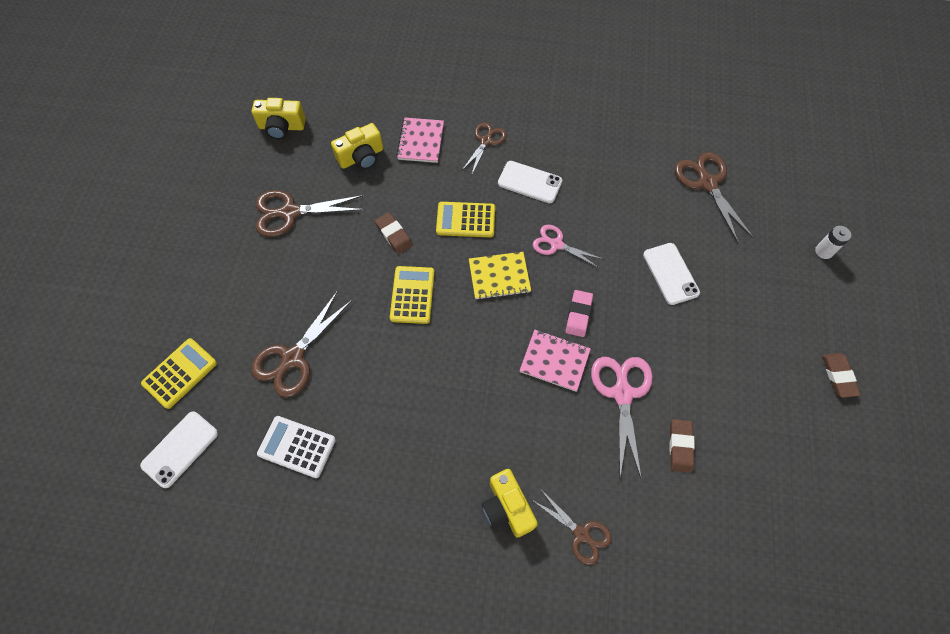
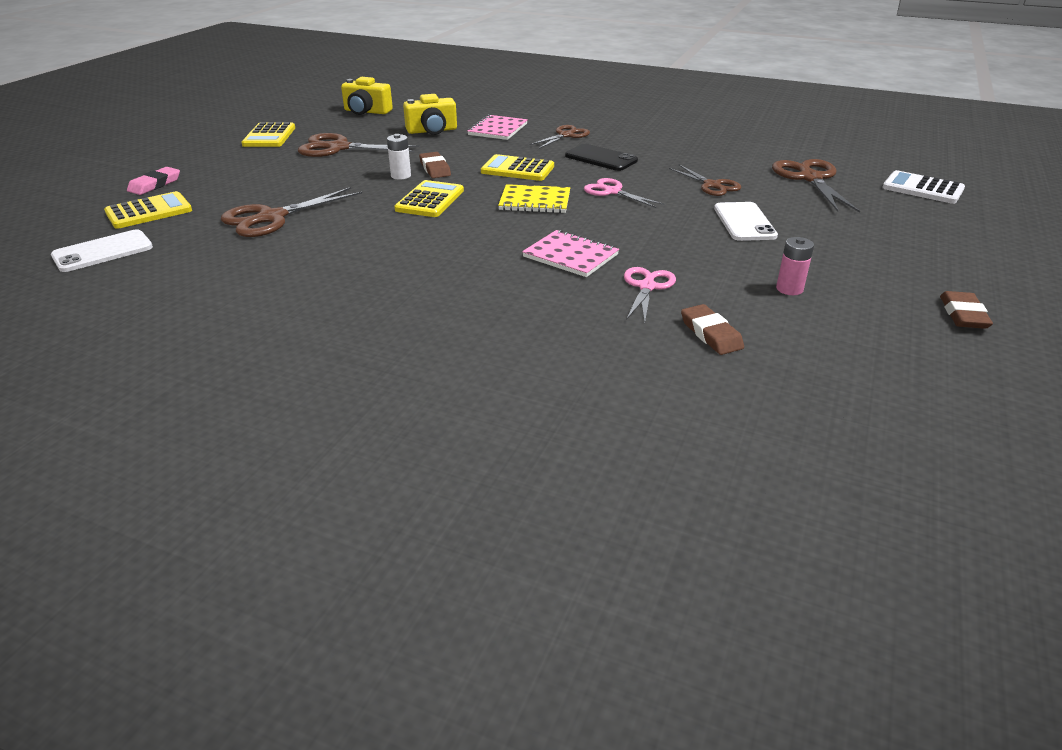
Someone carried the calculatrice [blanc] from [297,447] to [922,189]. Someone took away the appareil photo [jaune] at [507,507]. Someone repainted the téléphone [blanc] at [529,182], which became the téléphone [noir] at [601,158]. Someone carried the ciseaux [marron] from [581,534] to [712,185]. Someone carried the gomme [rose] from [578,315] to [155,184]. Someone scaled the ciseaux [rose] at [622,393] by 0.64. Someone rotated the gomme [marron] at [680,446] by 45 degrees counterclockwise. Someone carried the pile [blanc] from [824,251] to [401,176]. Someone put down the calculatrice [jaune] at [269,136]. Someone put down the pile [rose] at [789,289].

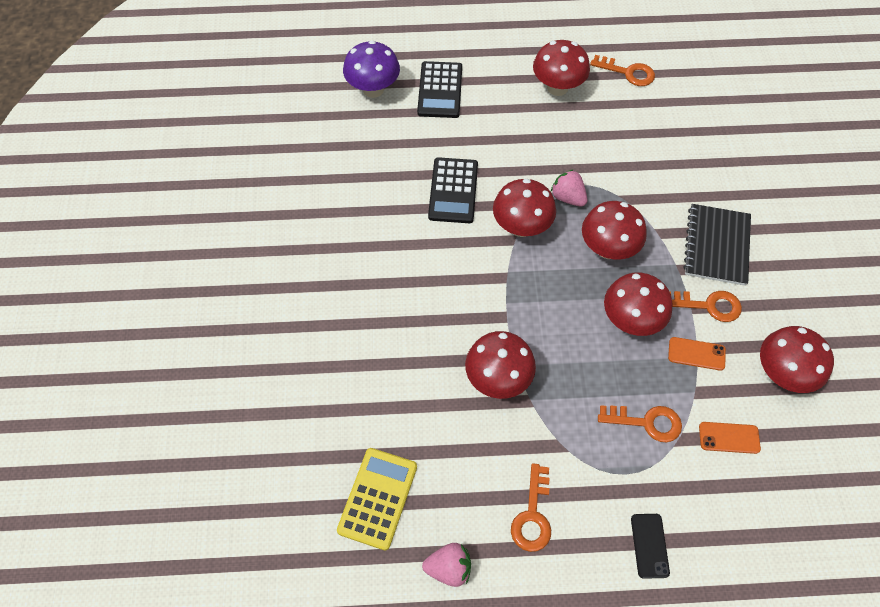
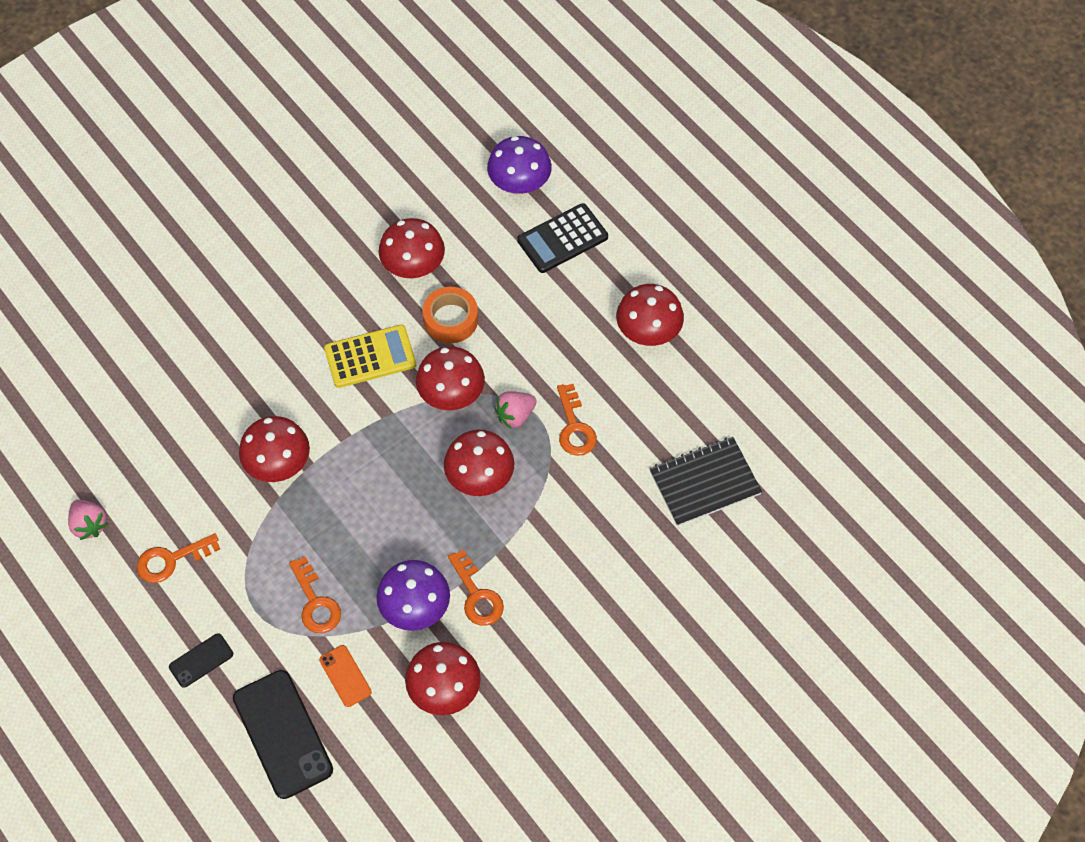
Someone carried the calculatrice [jaune] from [378,498] to [370,357]. Someone swapped the calculatrice [noir] at [453,191] for the ruban adhésif [orange] at [450,319]. Someone rotated the fraise [rose] at [568,197] by 135 degrees counterclockwise. Someone carried the clé [orange] from [628,72] to [574,427]. Someone carried the champignon [rouge] from [630,320] to [413,268]. Someone swapped the téléphone [orange] at [696,354] for the champignon [violet] at [415,609]. Someone carried the carnet [noir] from [716,246] to [704,483]. Someone put down the téléphone [noir] at [282,734].

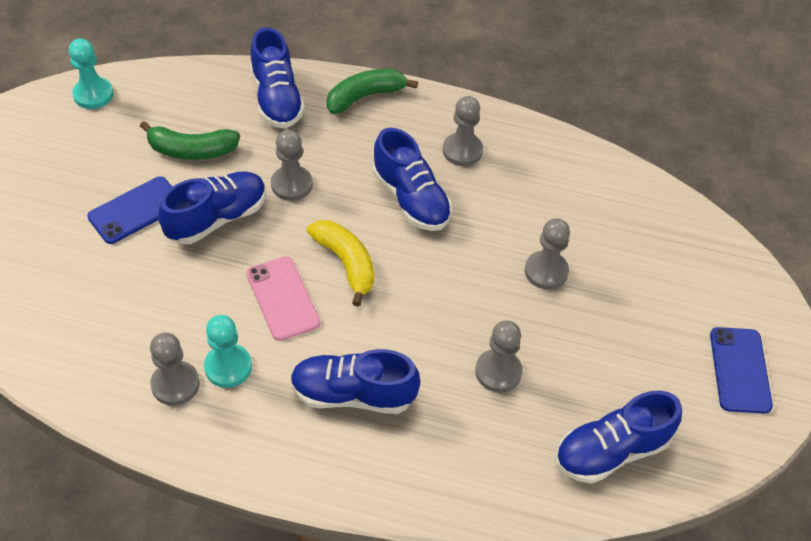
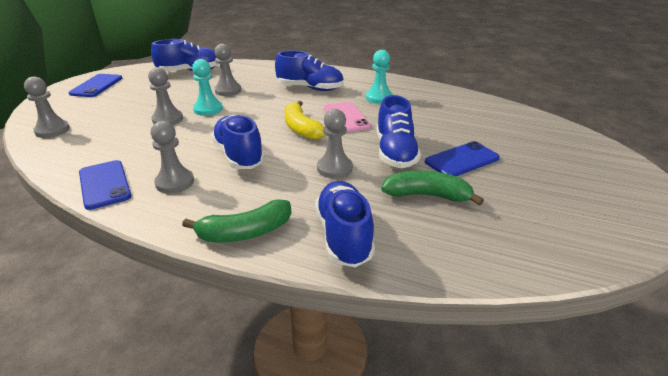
Someone carried the pion [turquoise] from [93,94] to [208,109]. Someone carried the pion [gris] from [175,384] to [52,130]. Someone rotated the chaussure [bleu] at [217,218] by 60 degrees counterclockwise. Someone put down the téléphone [bleu] at [104,184].

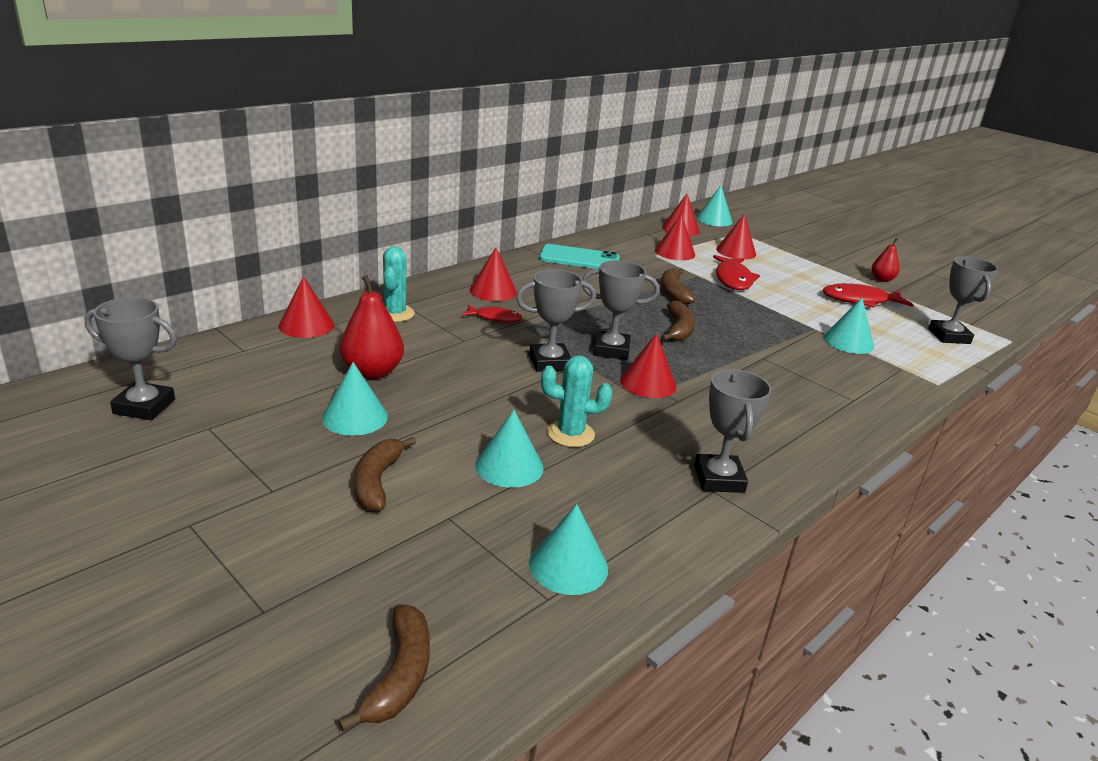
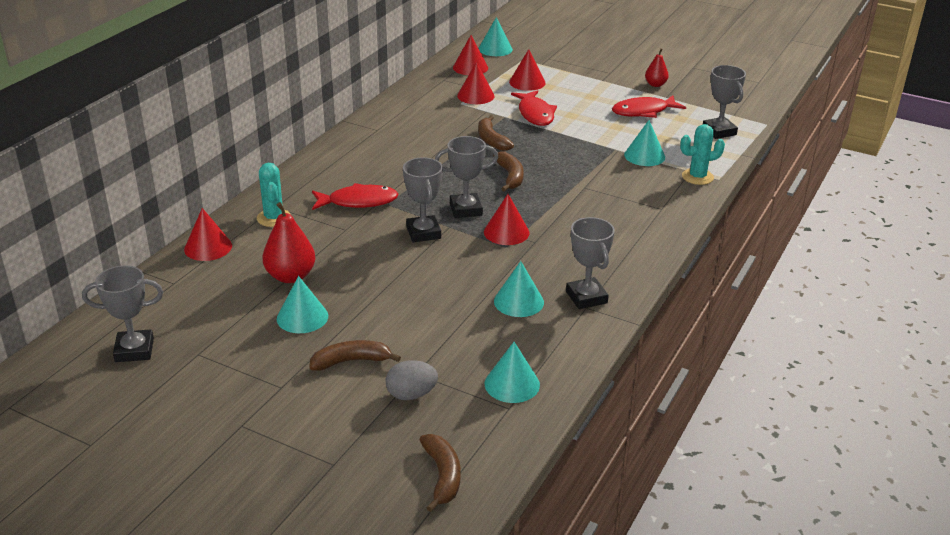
Someone rotated the banane [marron] at [377,481] by 90 degrees clockwise. Someone scaled the poisson [rouge] at [495,318] by 1.69. Someone took away the cône [rouge] at [493,291]. Someone carried the cône [turquoise] from [509,466] to [518,301]. Someone rotated the trophée [gris] at [549,362] by 75 degrees counterclockwise. Someone took away the téléphone [turquoise] at [579,259]. Someone carried the cactus [turquoise] from [570,434] to [697,177]. Someone put down the œuf [gris] at [411,395].

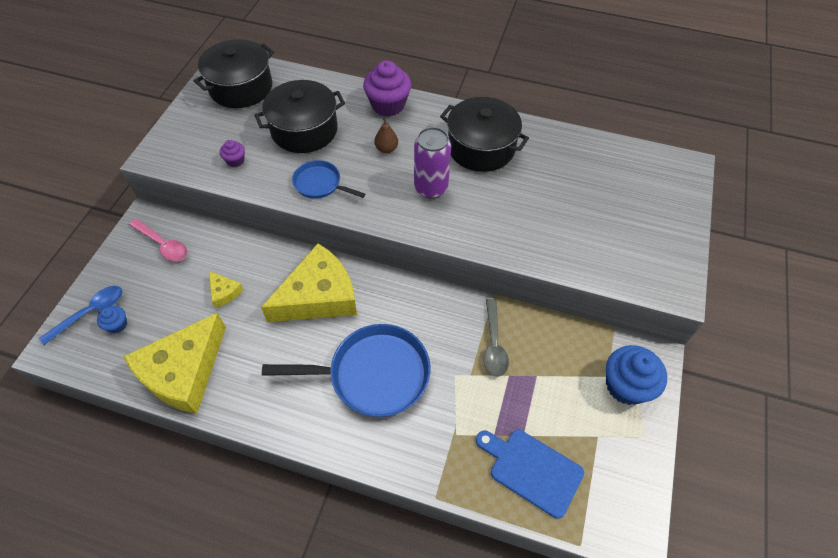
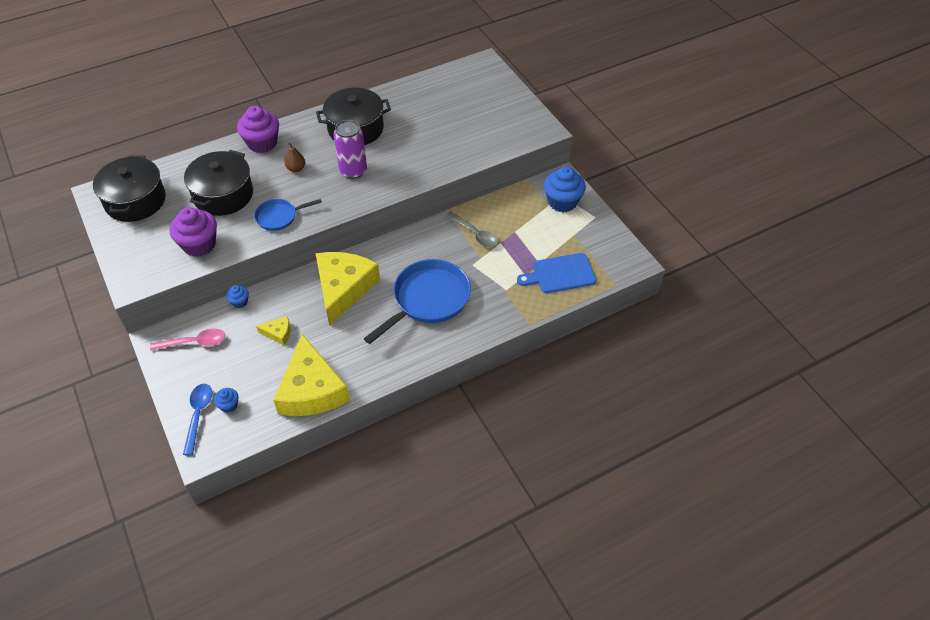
Someone scaled the muffin [violet] at [235,160] by 2.05. Someone put down the muffin [bleu] at [240,302].

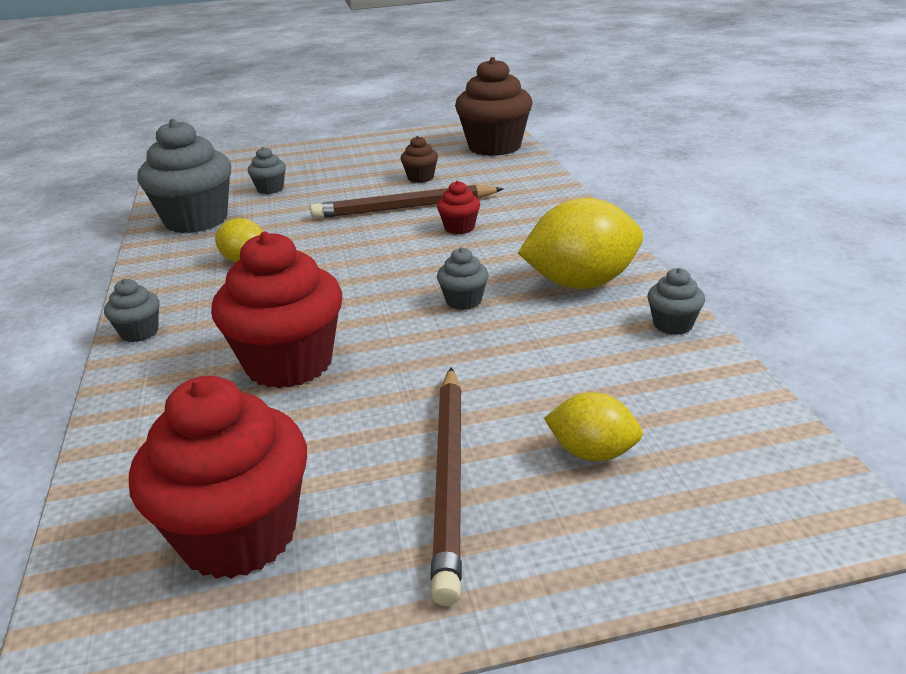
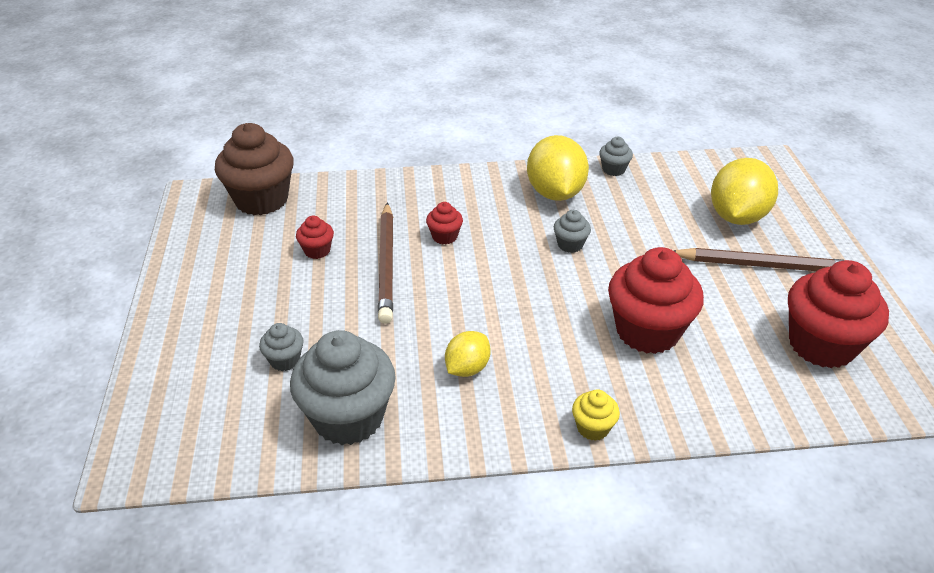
Someone repainted the muffin [gris] at [139,332], which became the muffin [jaune] at [593,428]. Someone repainted the muffin [marron] at [420,178], which became the muffin [rouge] at [317,250]. Someone scaled the citron [jaune] at [592,453] by 1.79.

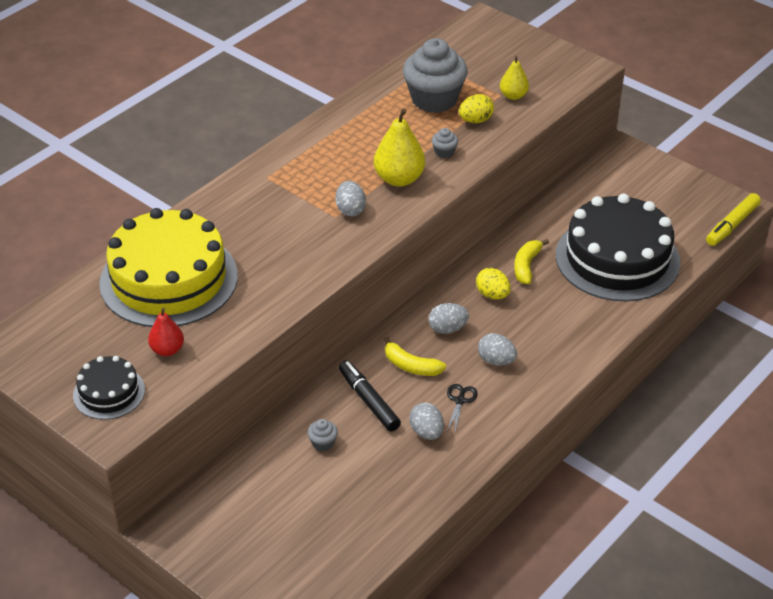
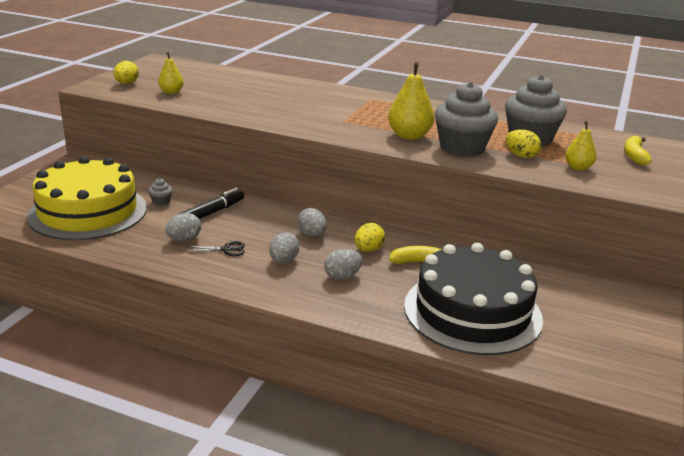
Someone swapped the gâteau [noir] at [109,392] for the œuf [jaune] at [127,84]. Someone carried the gâteau [jaune] from [169,279] to [88,212]. Someone repainted the poire [rouge] at [167,350], which became the poire [jaune] at [171,92]. Someone carried the œuf [gris] from [350,210] to [342,277]. Someone carried the banane [jaune] from [411,366] to [634,156]. Someone scaled the muffin [gris] at [444,152] by 2.49. Someone took away the feutre [jaune] at [732,225].

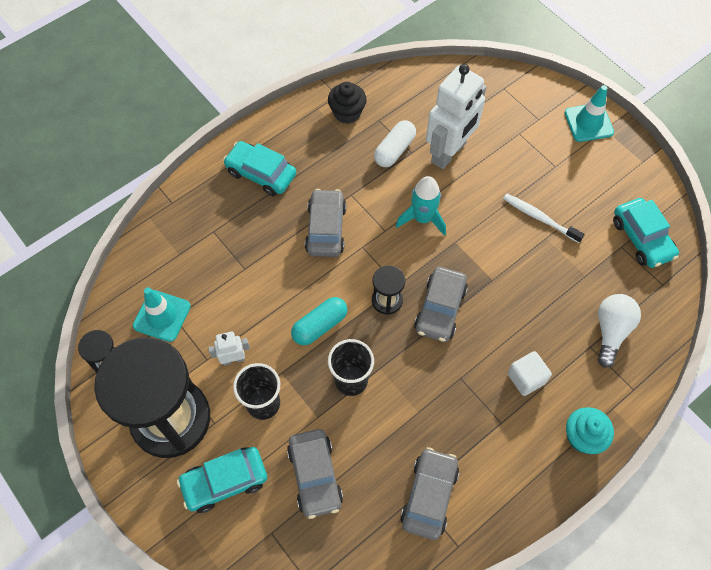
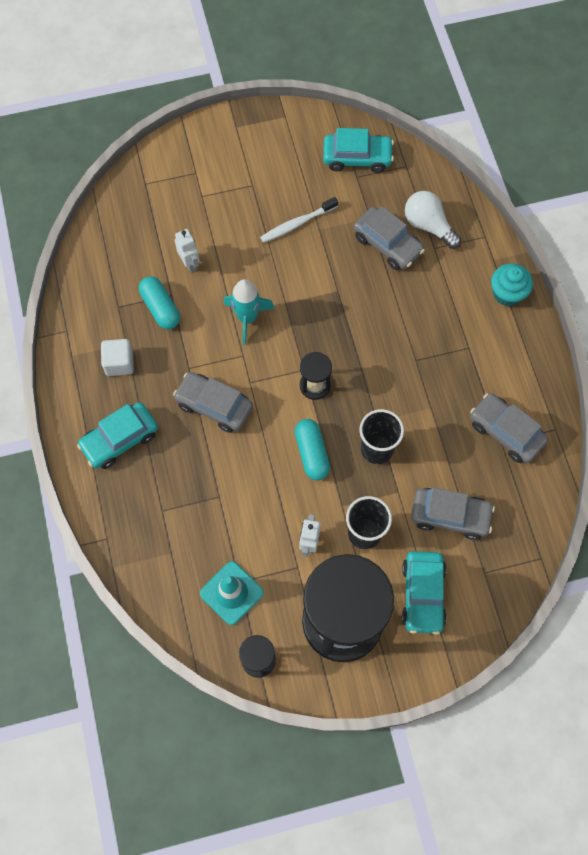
Someone took away the muffin [noir] at [347,113]. Someone repainted the gélule [blanc] at [394,150], which became the gélule [turquoise] at [160,308]. Someone carried the voiture [gris] from [440,309] to [387,244]. Someone scaled the robot [blanc] at [449,152] by 0.46. Someone carried the cube [blanc] from [526,378] to [119,363]. Someone took away the cône de chantier [turquoise] at [588,122].

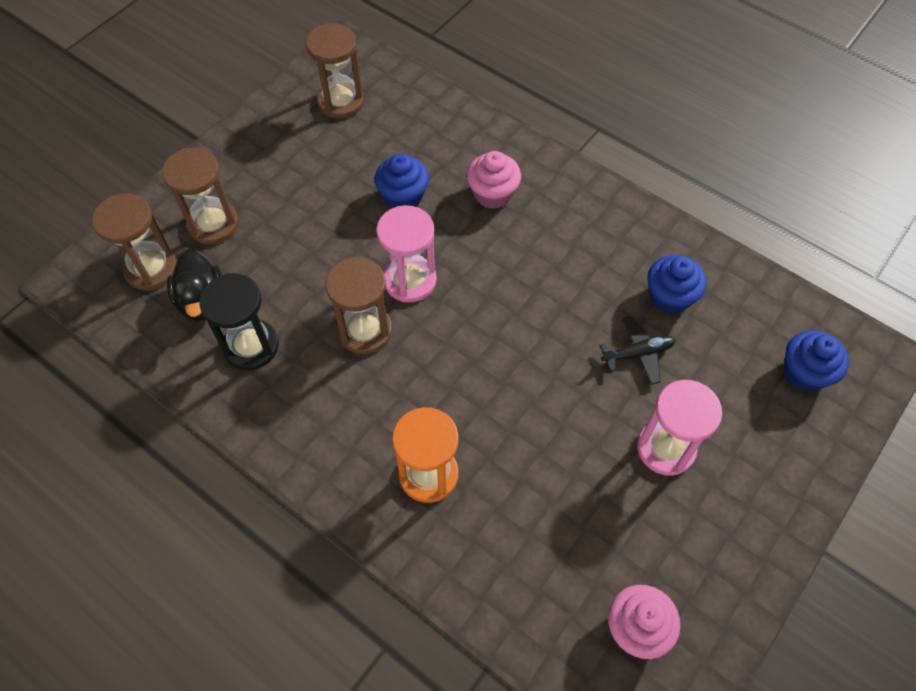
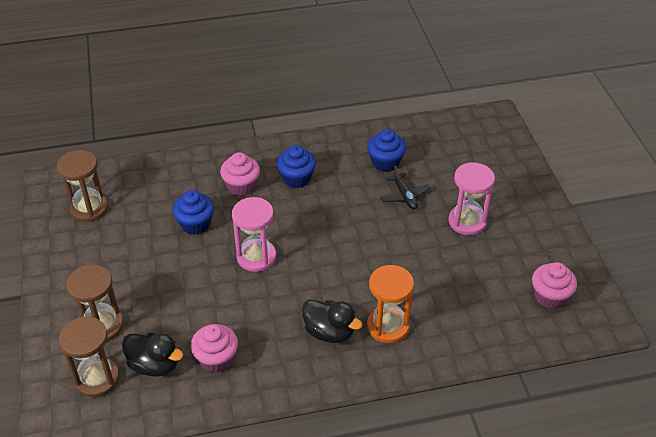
Someone swapped the sablier [noir] at [251,346] for the muffin [rose] at [216,359]. Someone took away the sablier [marron] at [365,331]. Someone rotated the avion [noir] at [637,354] by 135 degrees clockwise. Someone carried the muffin [bleu] from [804,373] to [296,178]. Someone put down the canard [noir] at [329,332].

